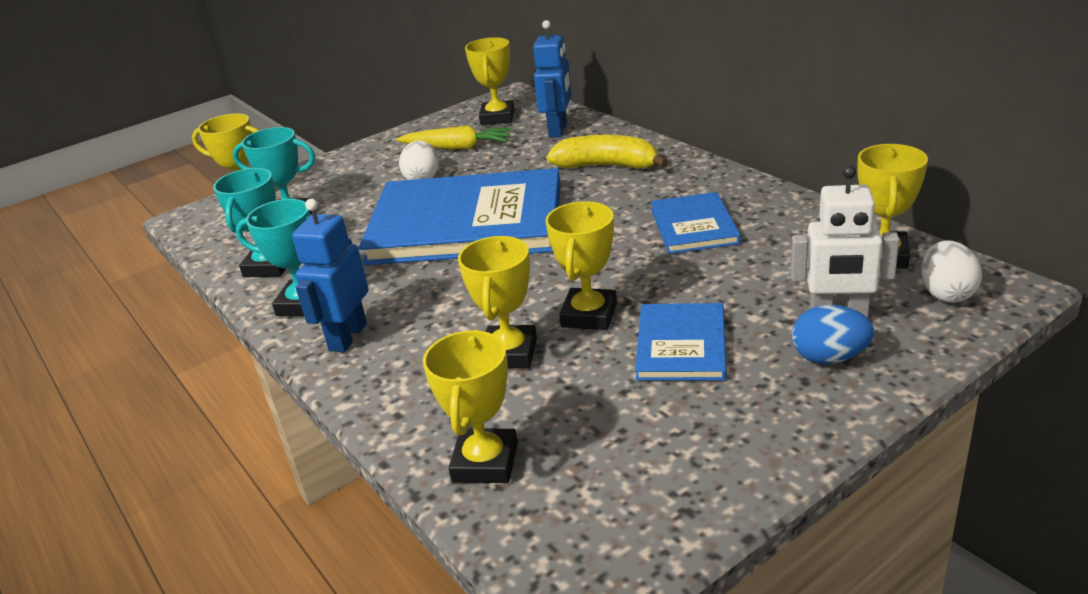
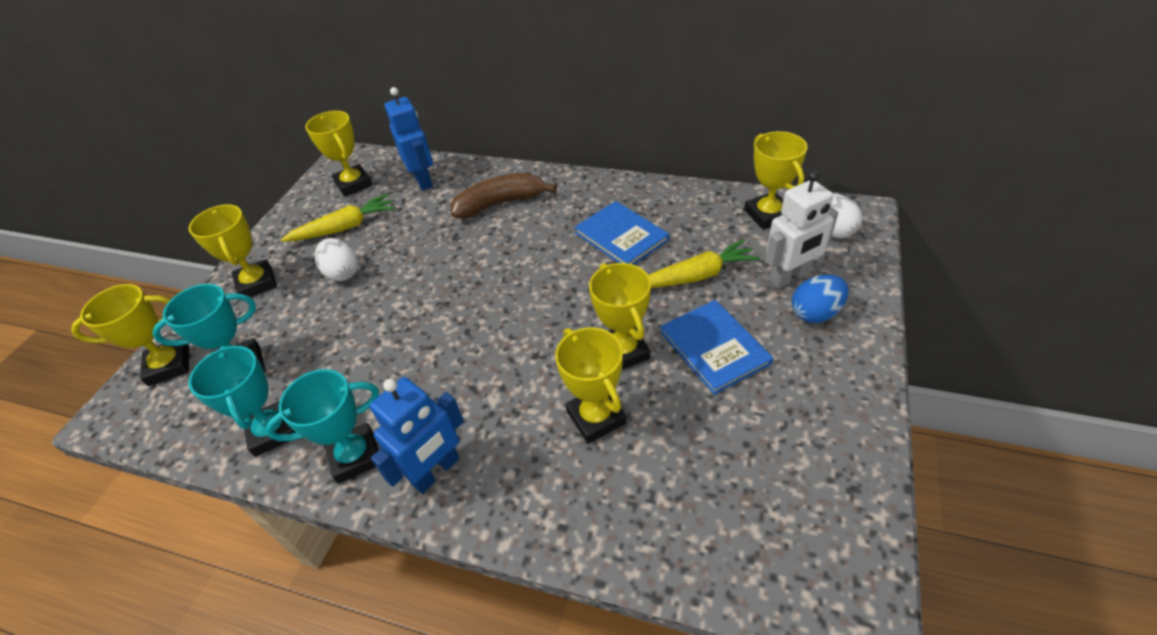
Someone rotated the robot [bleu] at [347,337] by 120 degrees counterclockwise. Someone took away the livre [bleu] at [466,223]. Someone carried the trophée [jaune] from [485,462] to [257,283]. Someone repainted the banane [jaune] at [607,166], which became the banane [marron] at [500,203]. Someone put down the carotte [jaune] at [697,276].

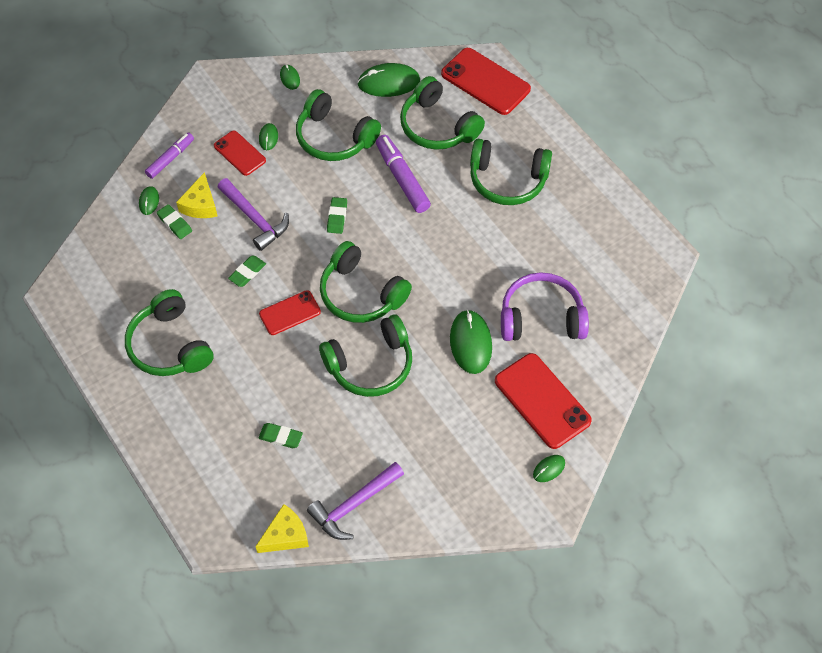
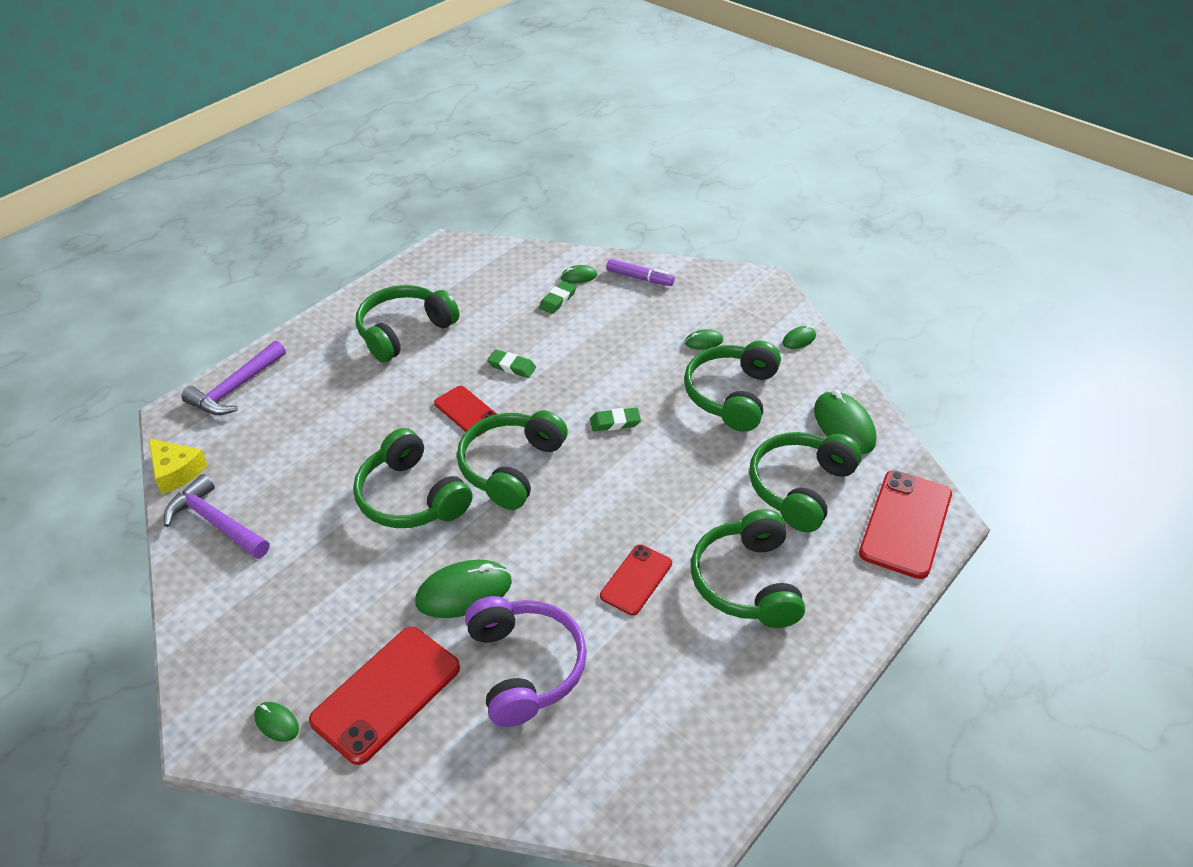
Someone took away the fromage [jaune] at [200,204]. Someone carried the téléphone [rouge] from [239,153] to [636,580]. Someone carried the marteau [violet] from [255,218] to [236,388]. Someone took away the gomme [vert] at [280,437]. Someone took away the feutre [violet] at [402,178].

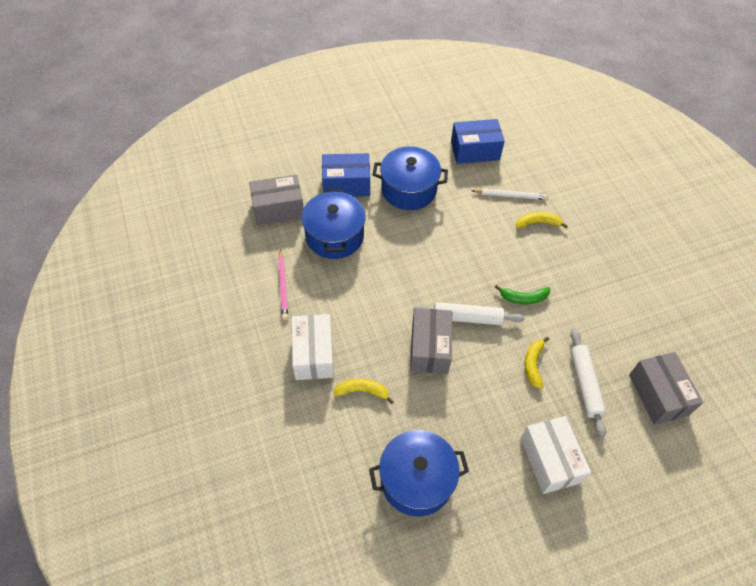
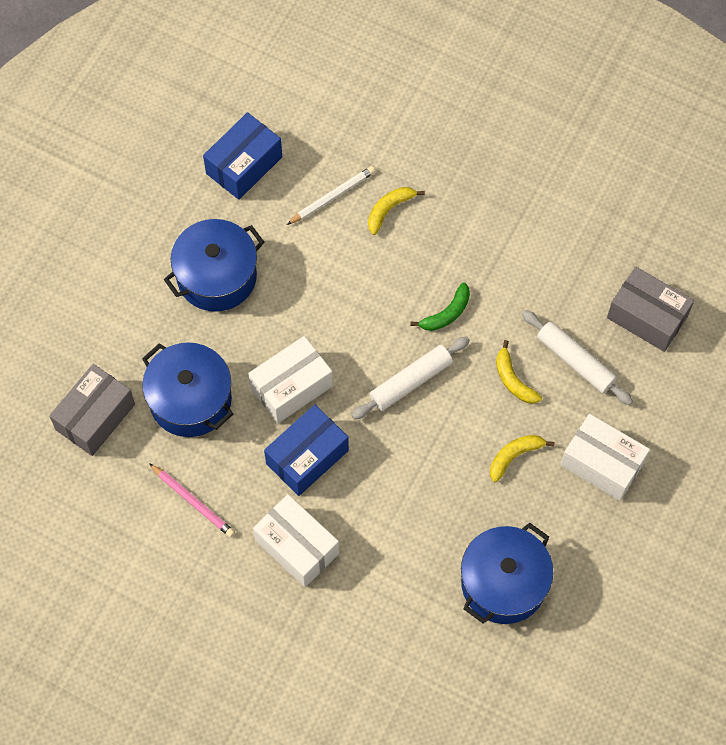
Someone carried the boîte [bleu] from [346,184] to [307,457]. Someone carried the banane [jaune] from [363,391] to [515,456]. Someone took away the boîte [gris] at [430,348]. Someone put down the boîte [blanc] at [291,387].

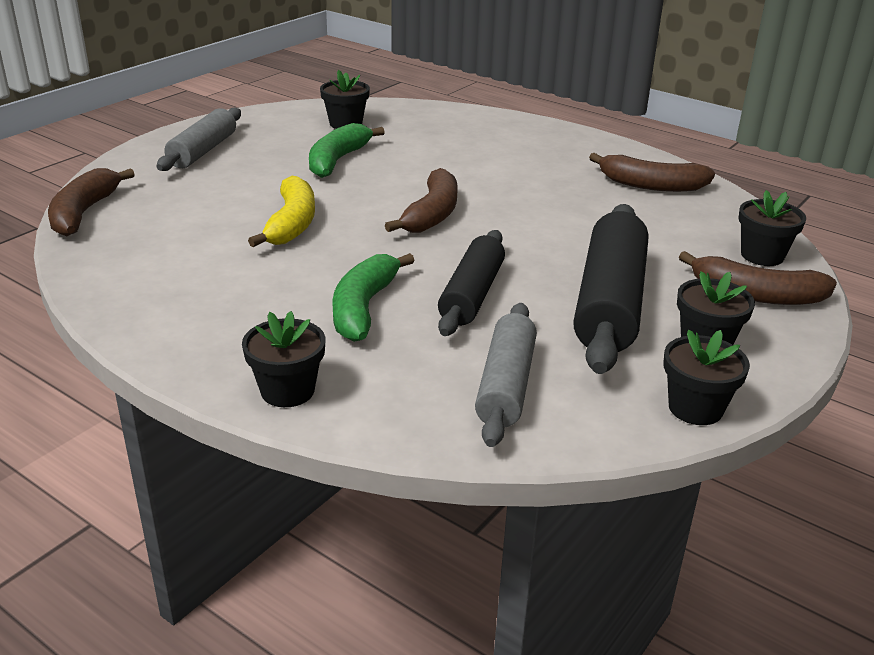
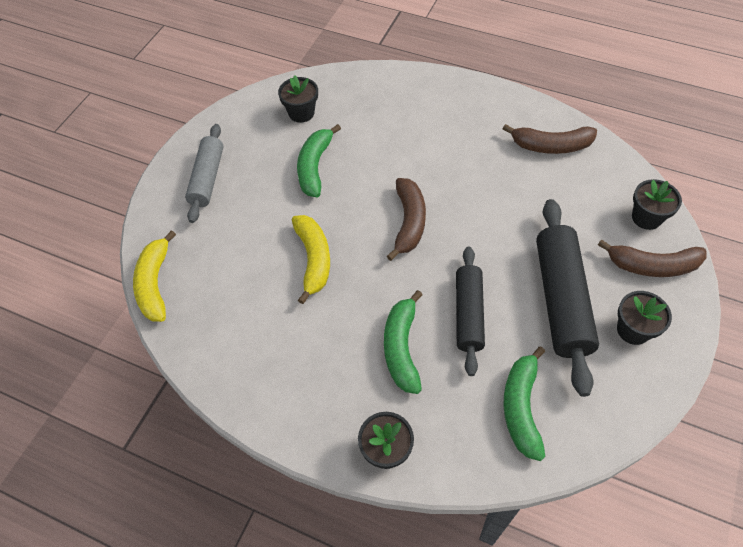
Someone repainted the banane [marron] at [84,213], which became the banane [jaune] at [155,284]. Someone swapped the rouleau à pâtisserie [gris] at [506,385] for the banane [vert] at [521,407]. Someone took away the pot de fleurs [noir] at [695,408].

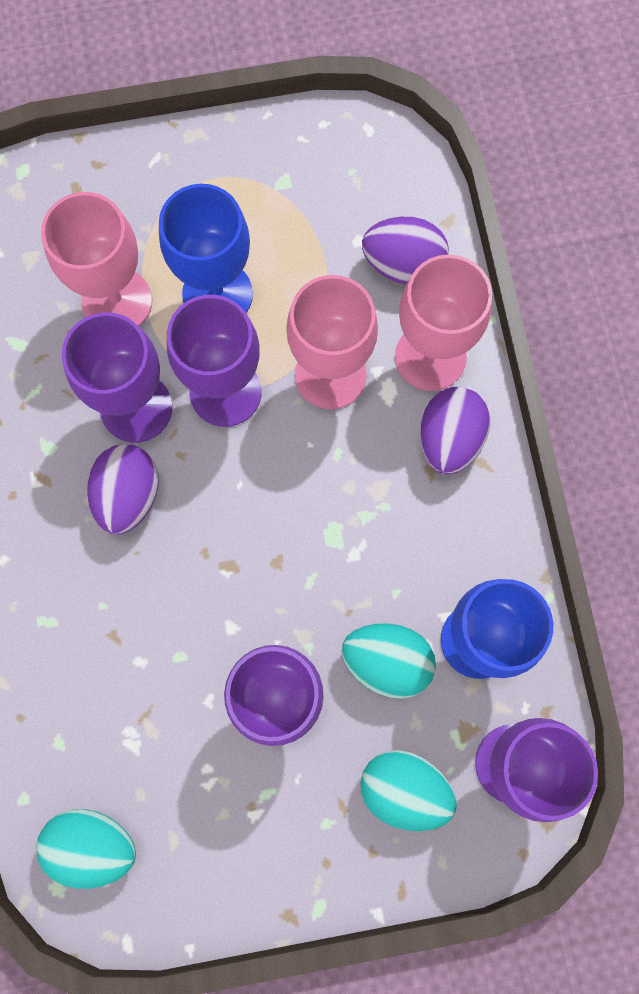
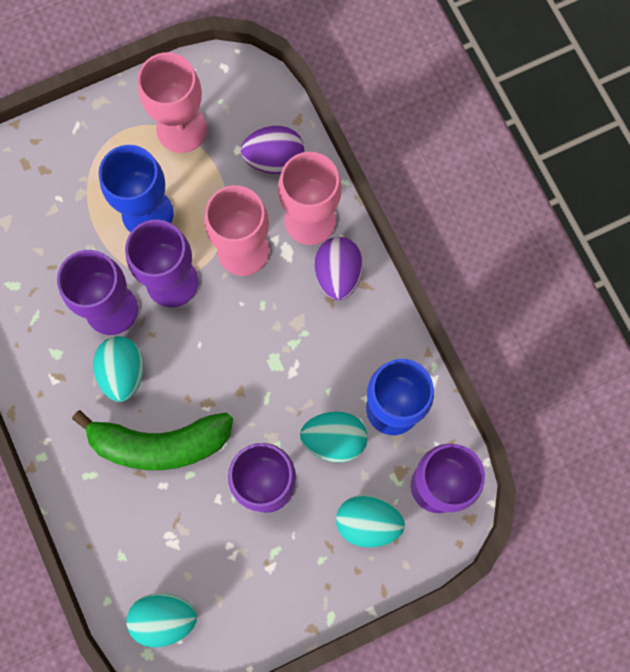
Someone carried the verre à pied [rose] from [117,301] to [181,129]. Someone repainted the œuf [violet] at [128,495], which became the œuf [turquoise] at [123,372]. Someone put down the banane [vert] at [160,444].

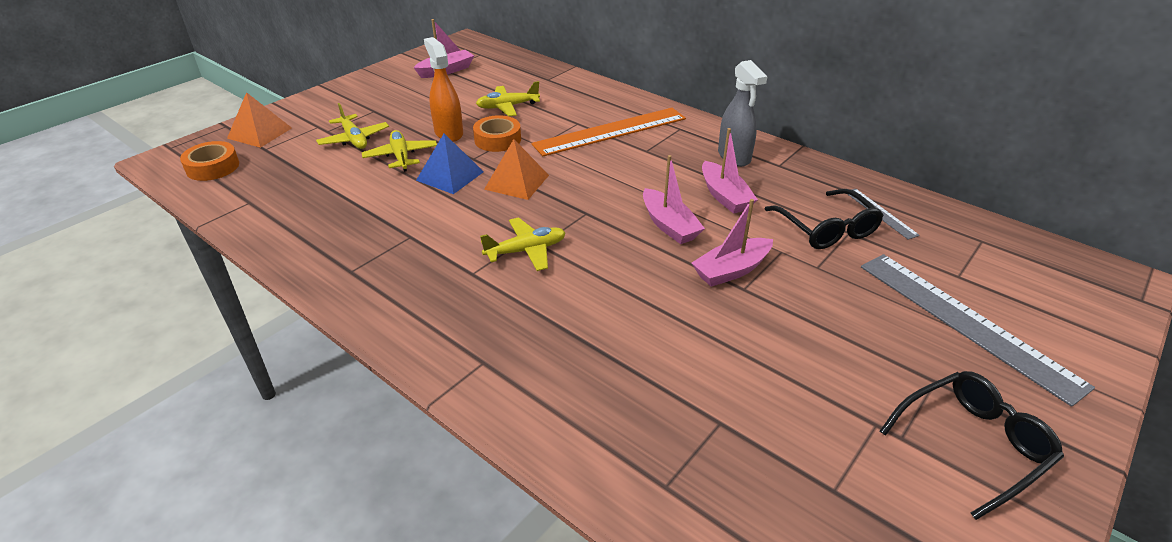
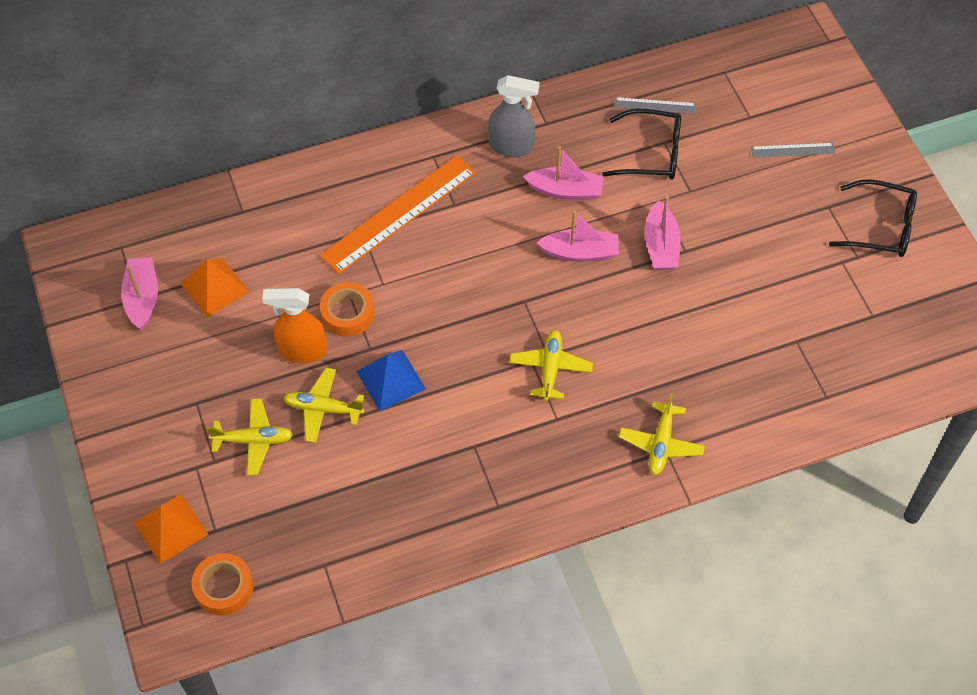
Someone carried the avion [jaune] from [507,107] to [661,443]. Someone carried the pyramide [orange] from [516,182] to [214,287]. Someone rotated the règle [orange] at [610,131] by 45 degrees clockwise. Someone scaled the règle [gris] at [965,322] by 0.47. Someone rotated the lunettes [noir] at [972,445] by 105 degrees clockwise.

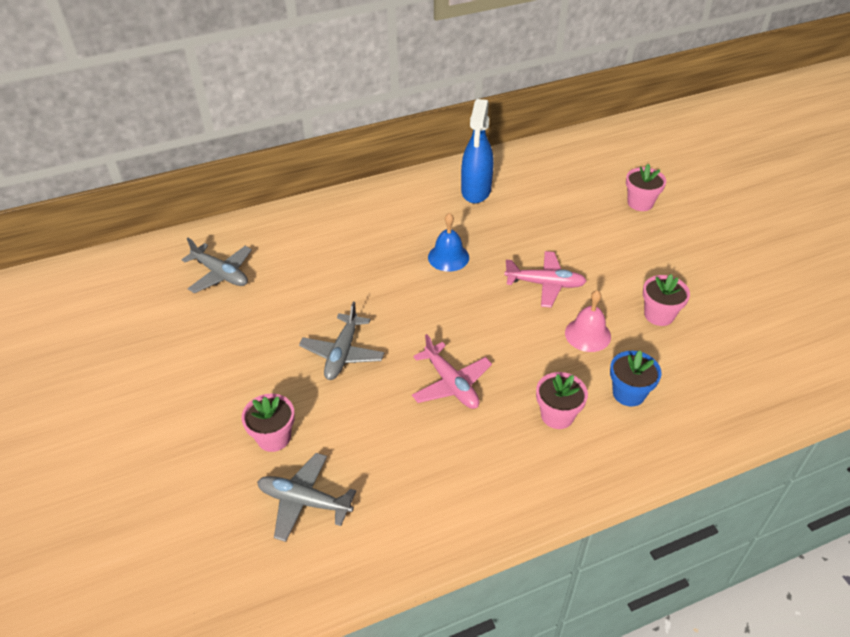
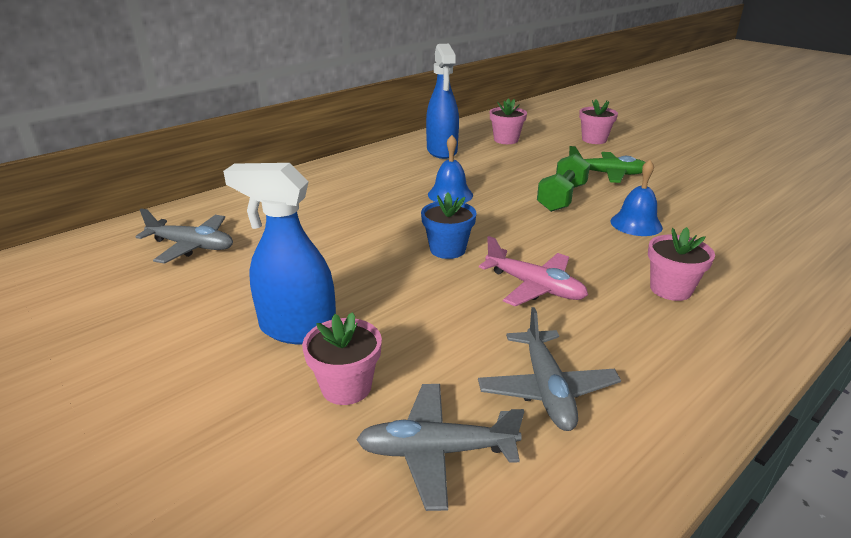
Someone carried the avion [gris] from [342,353] to [546,389]. Someone swapped the avion [rose] at [545,284] for the haltère [vert] at [561,198]. Someone repainted the cloche [rose] at [587,334], which became the cloche [bleu] at [636,224]. Someone carried the pot de fleurs [bleu] from [628,393] to [447,249]. Someone carried the pot de fleurs [rose] from [659,315] to [506,140]. Someone put down the vaporisateur [bleu] at [297,329]. Someone put down the avion [vert] at [607,174].

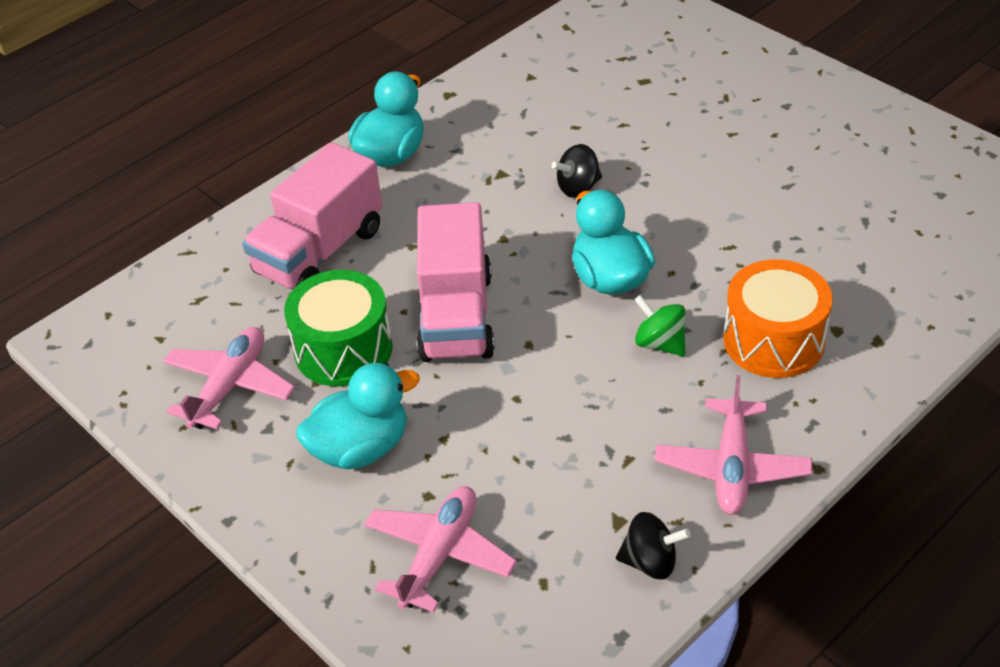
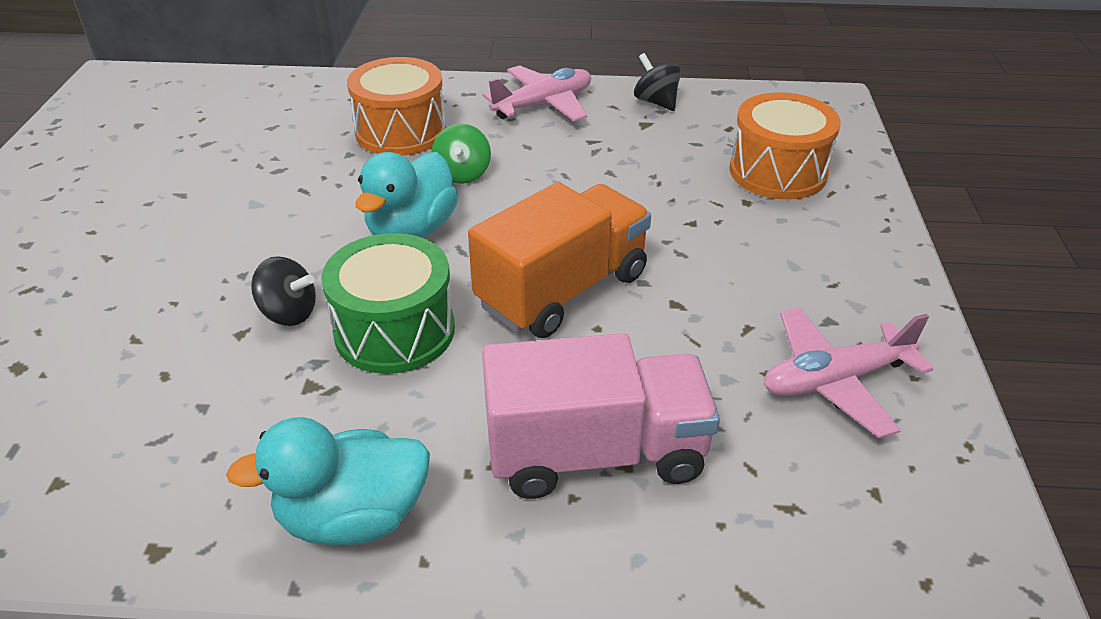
Someone carried the tambour [vert] from [343,349] to [395,331]. Someone took away the canard [turquoise] at [361,448]. Someone swapped the avion [rose] at [439,555] for the tambour [orange] at [777,172]. Someone repainted the camion [rose] at [456,316], which became the camion [orange] at [562,290].

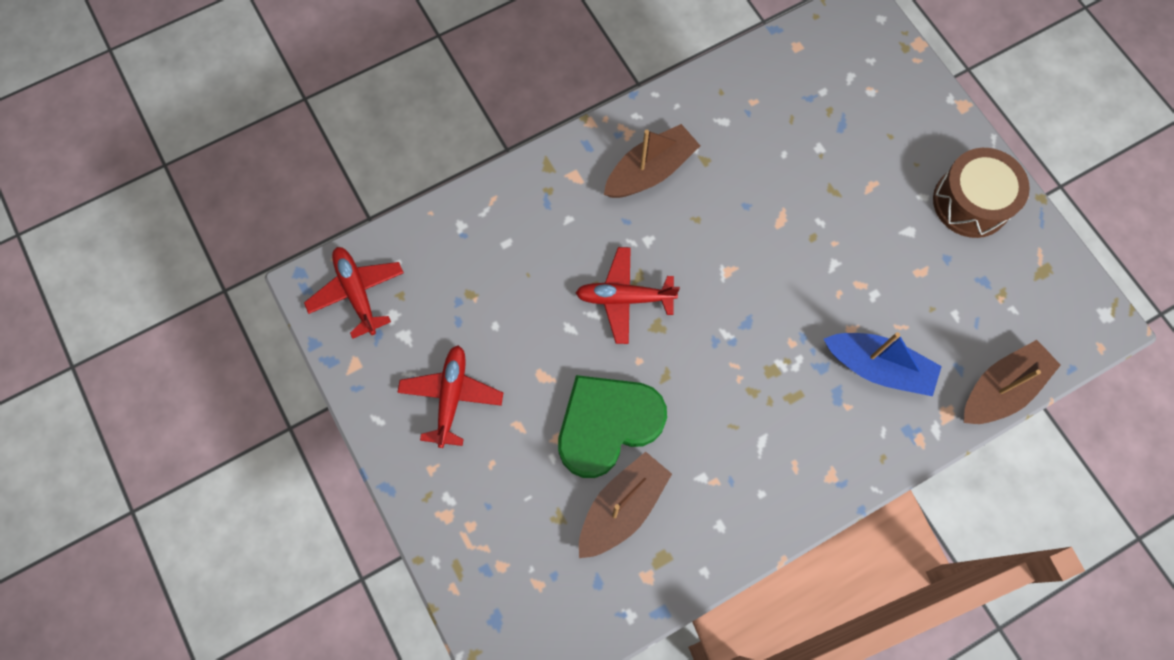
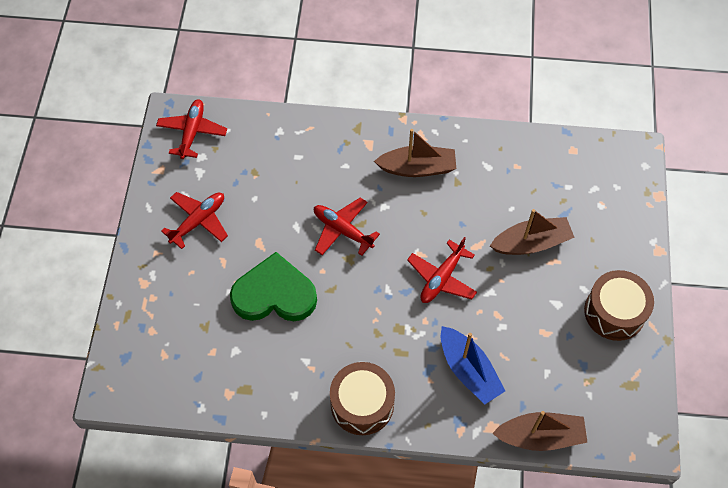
Someone carried the bateau [marron] from [622,508] to [531,243]. Someone put down the tambour [marron] at [362,404]. Someone put down the avion [rouge] at [442,278].

